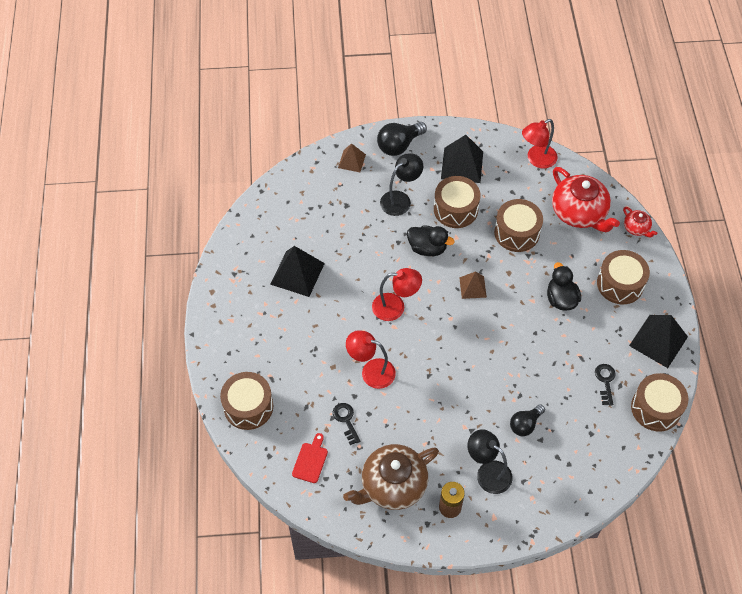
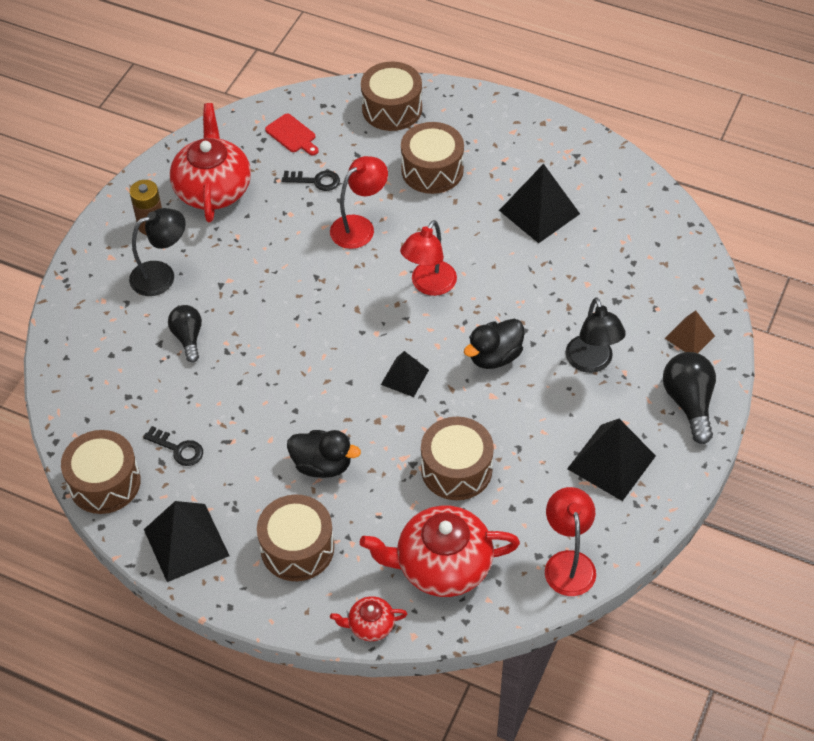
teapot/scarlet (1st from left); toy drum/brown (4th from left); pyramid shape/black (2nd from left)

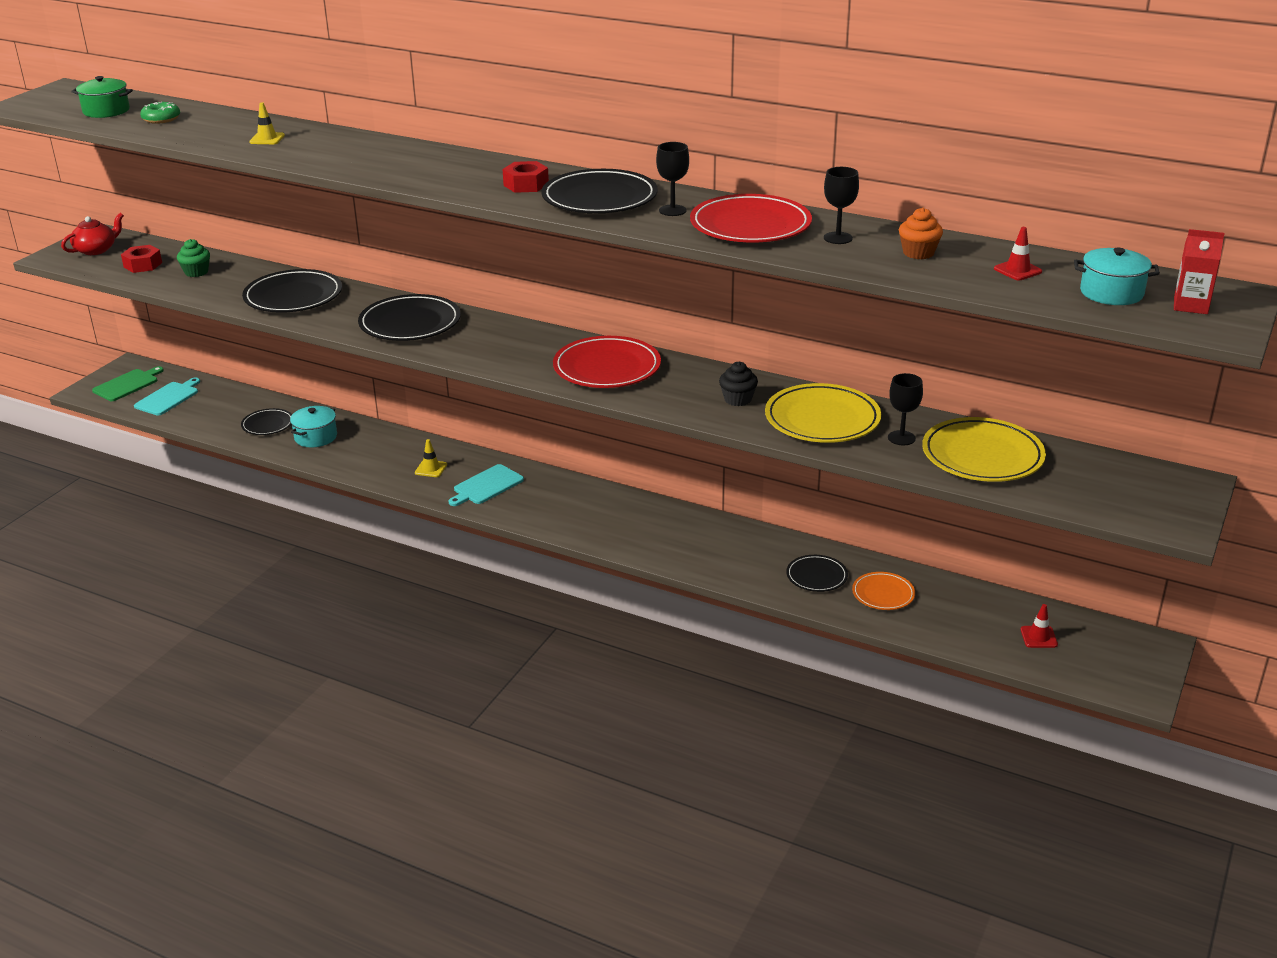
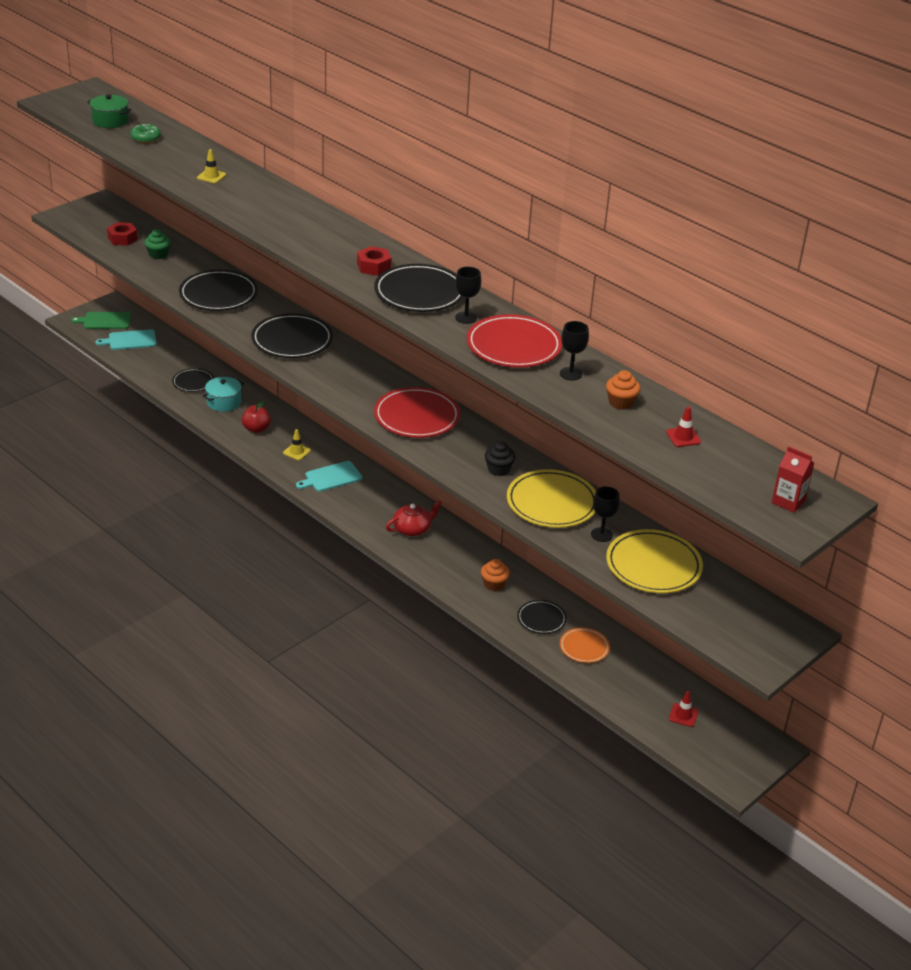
teapot/scarlet; chopping board/leaf-green; chopping board/teal (1st from left); pot/teal (2nd from left in the first image); toy apple/scarlet; fairy cake/orange (1st from left)

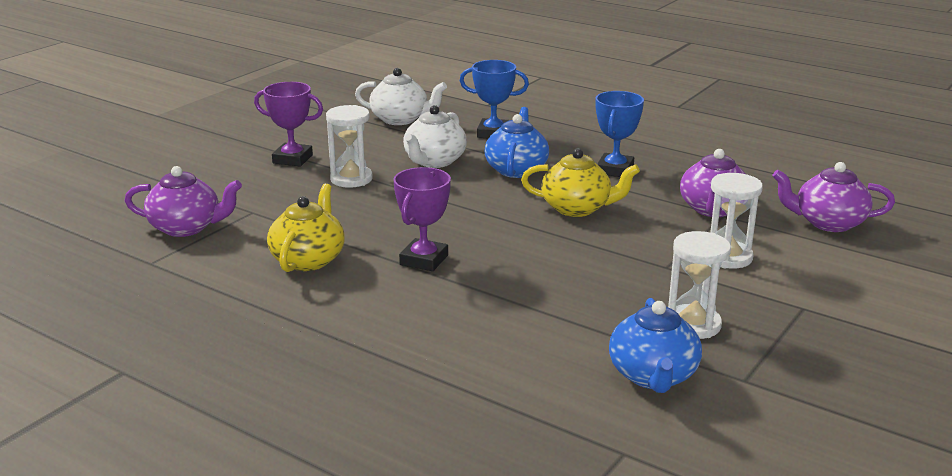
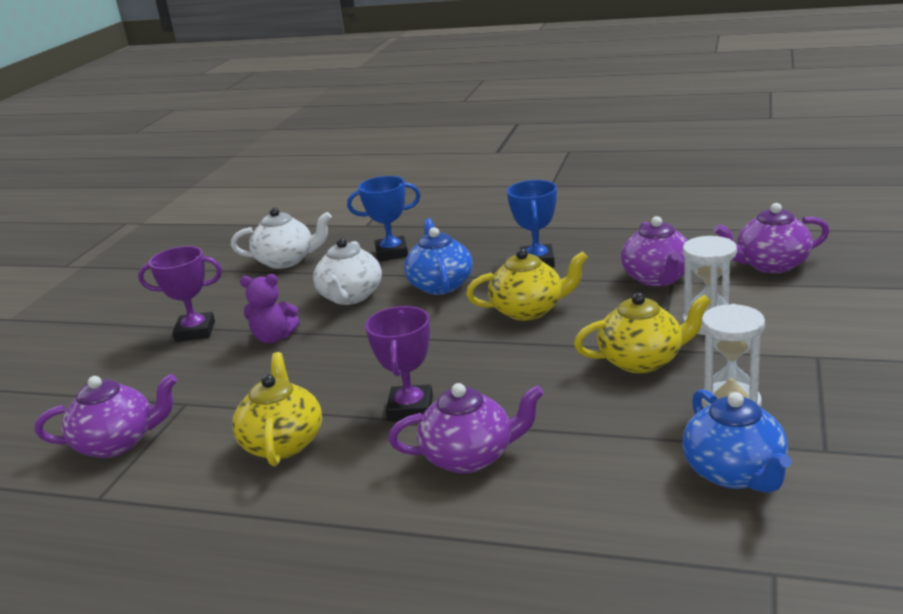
stuffed bear/purple; teapot/purple (2nd from left); teapot/golden (3rd from left)

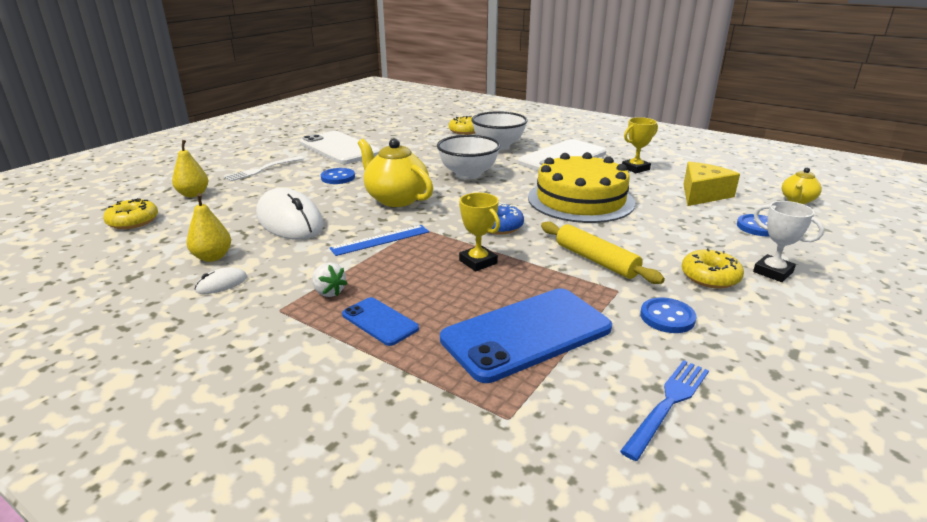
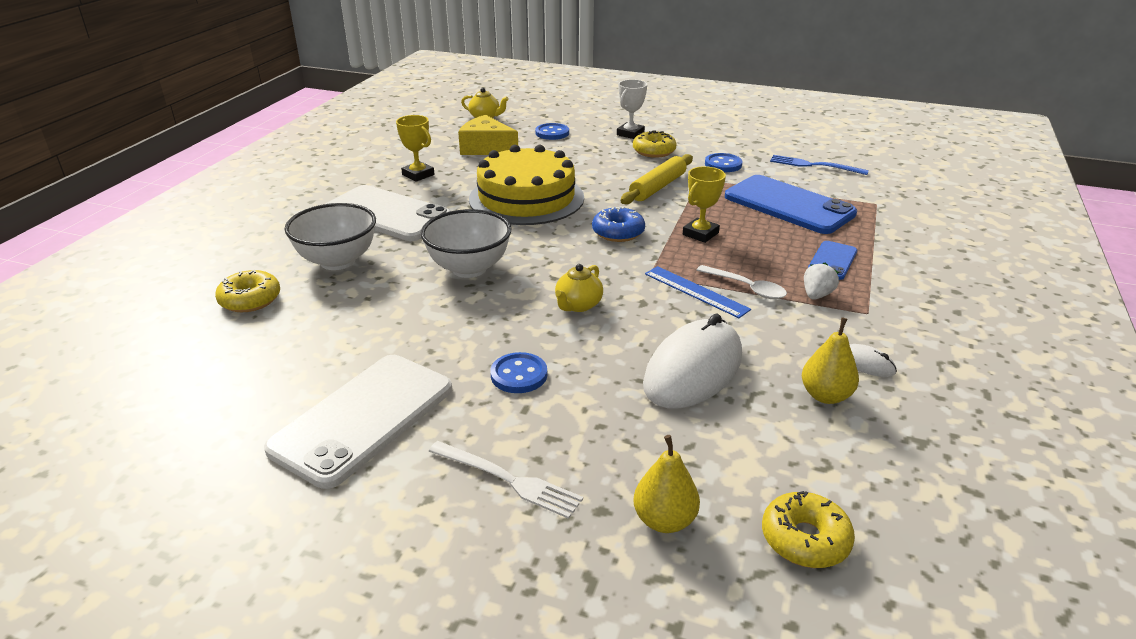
teapot/golden (2nd from left); teaspoon/white

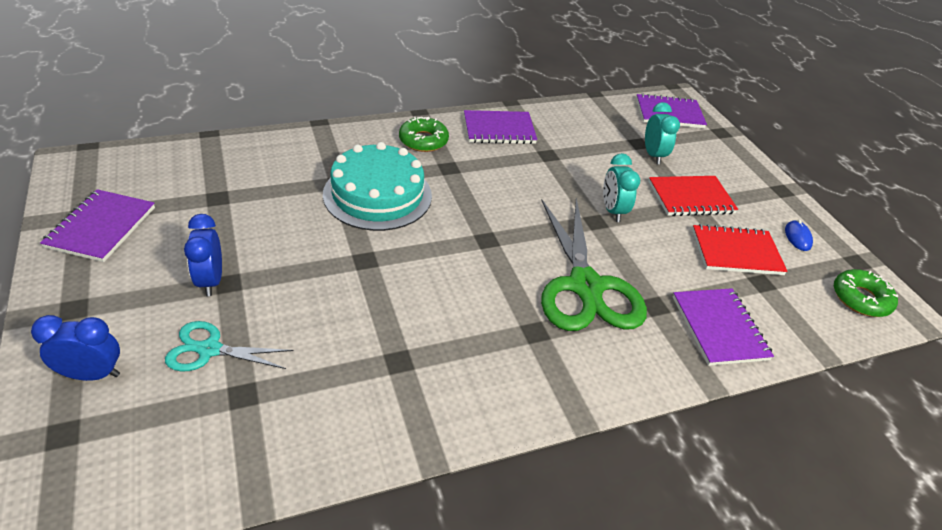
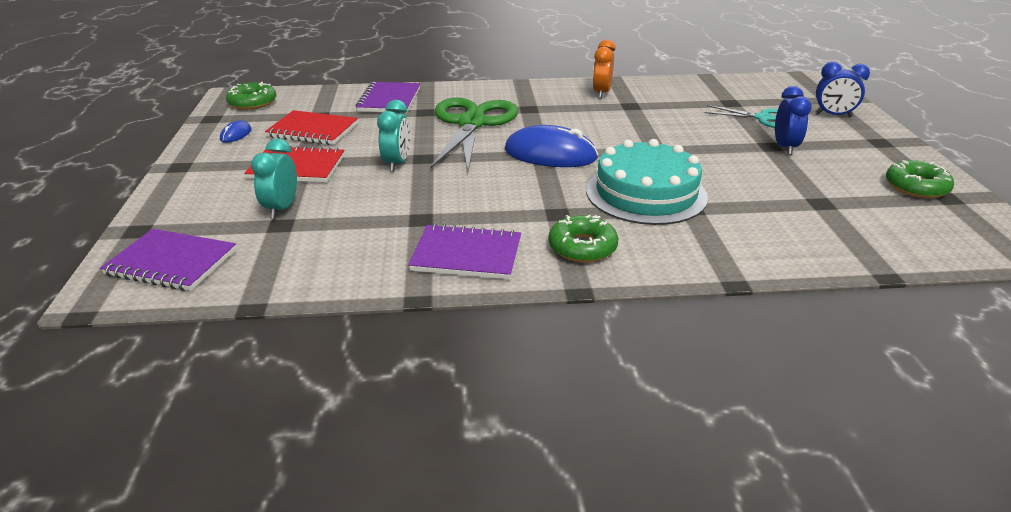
doughnut/leaf-green (3rd from left); PC mouse/cobalt (2nd from left); clock/orange

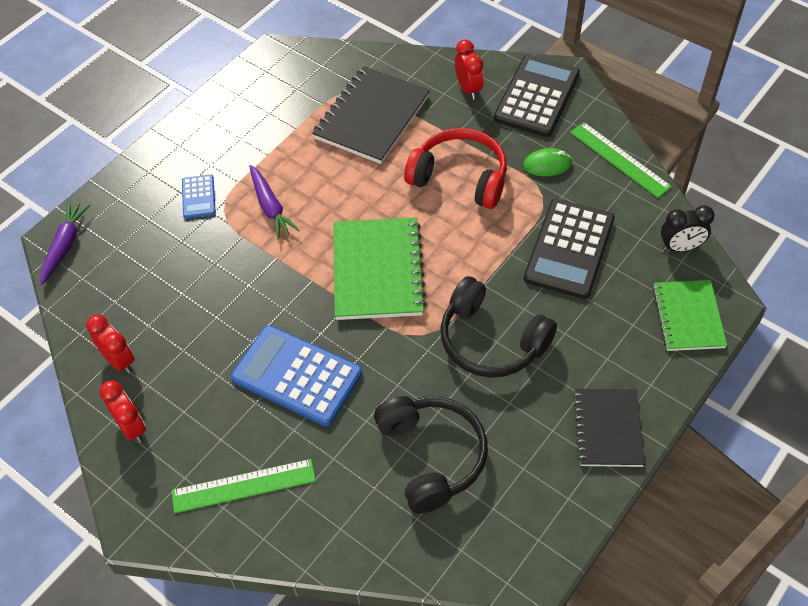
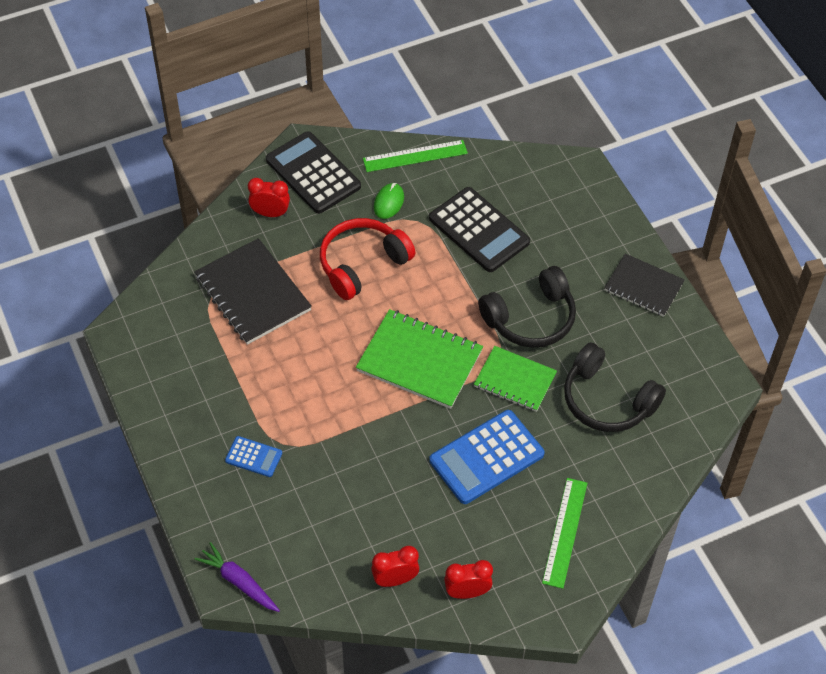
root vegetable/purple (2nd from left in the first image); headset/black (2nd from left); notepad/leaf-green (2nd from left); clock/black

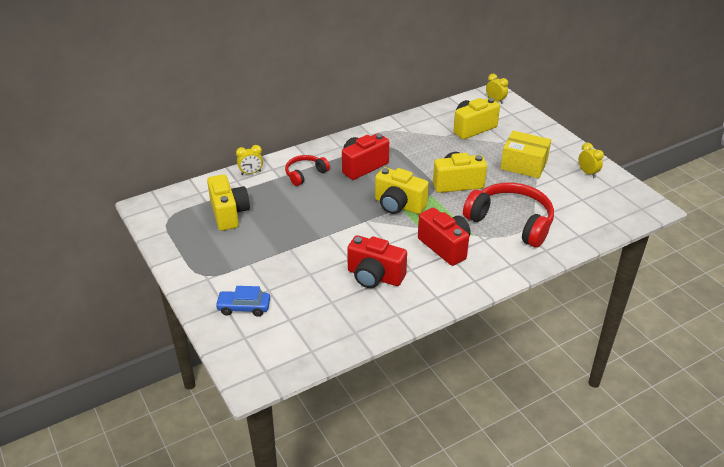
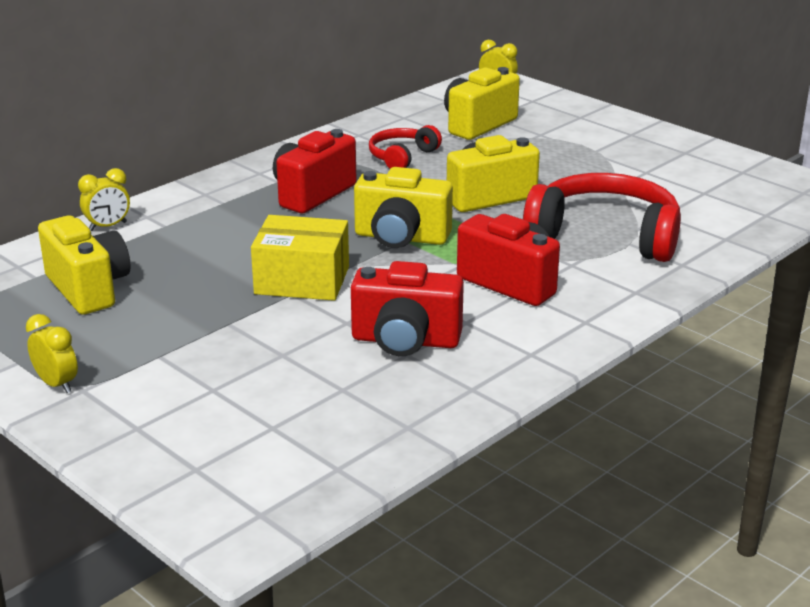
car/cobalt; headset/scarlet (1st from left); box/golden; clock/golden (1st from left)

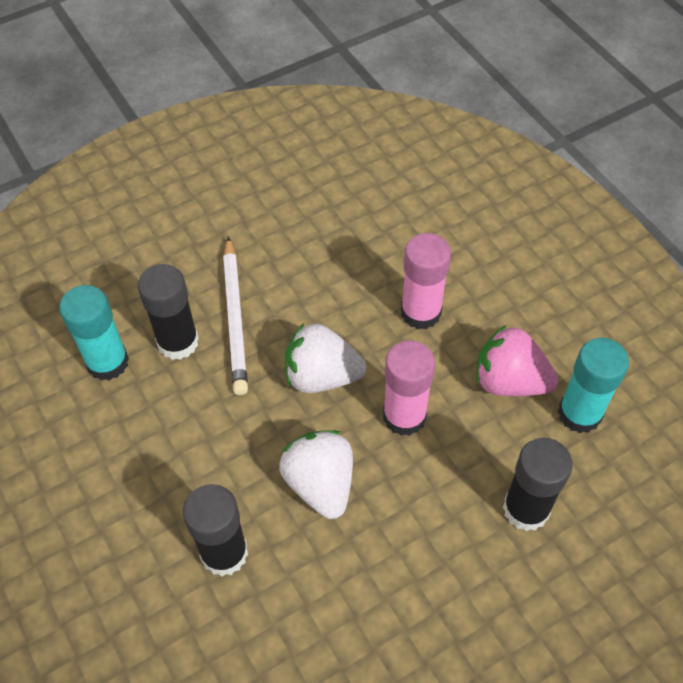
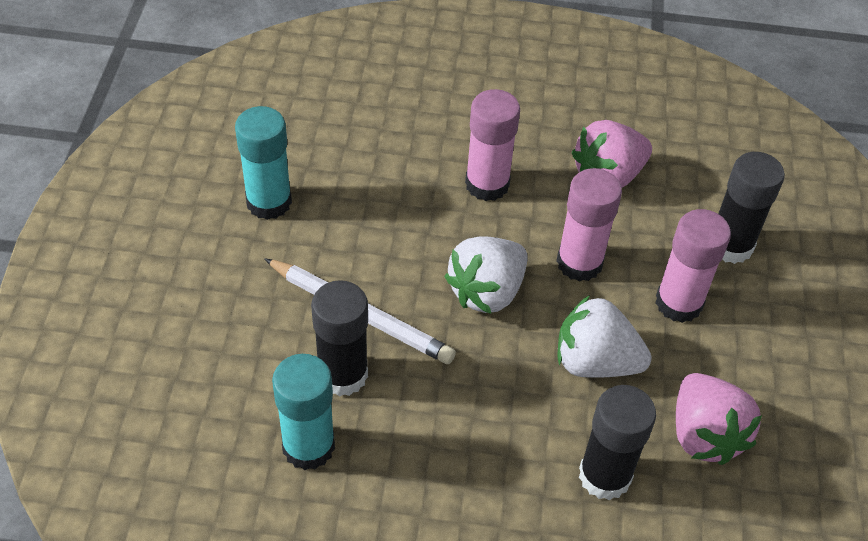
stick of glue/teal (1st from left); stick of glue/rosy (3rd from left); berry/rosy (2nd from left)

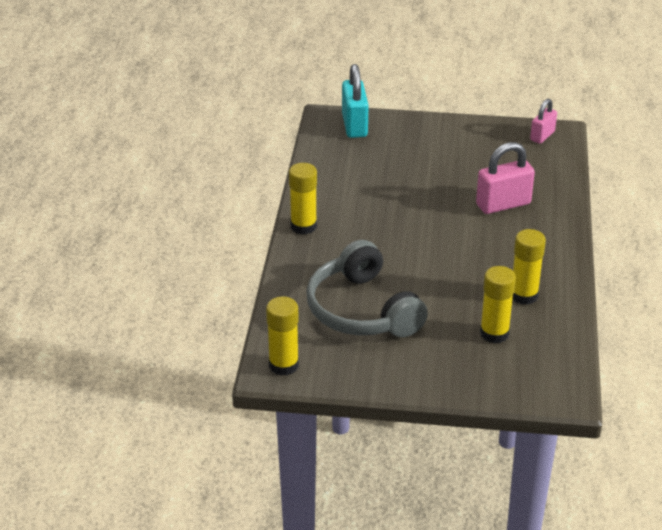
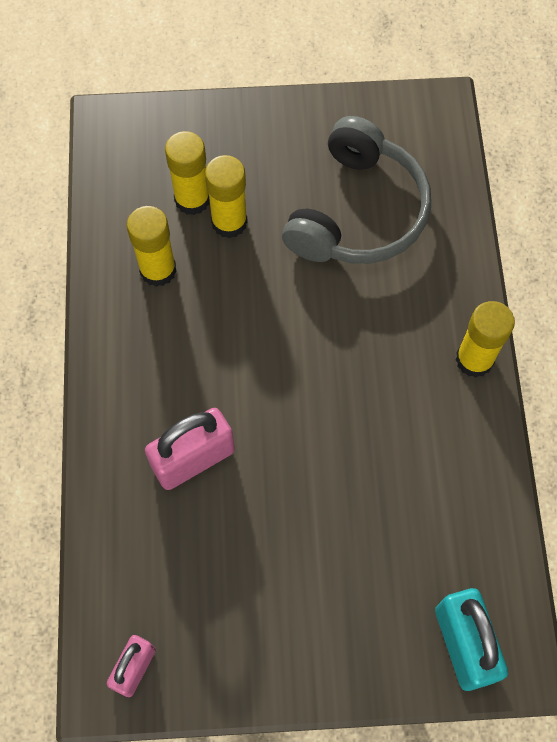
stick of glue/golden (3rd from left); headset/ash-grey

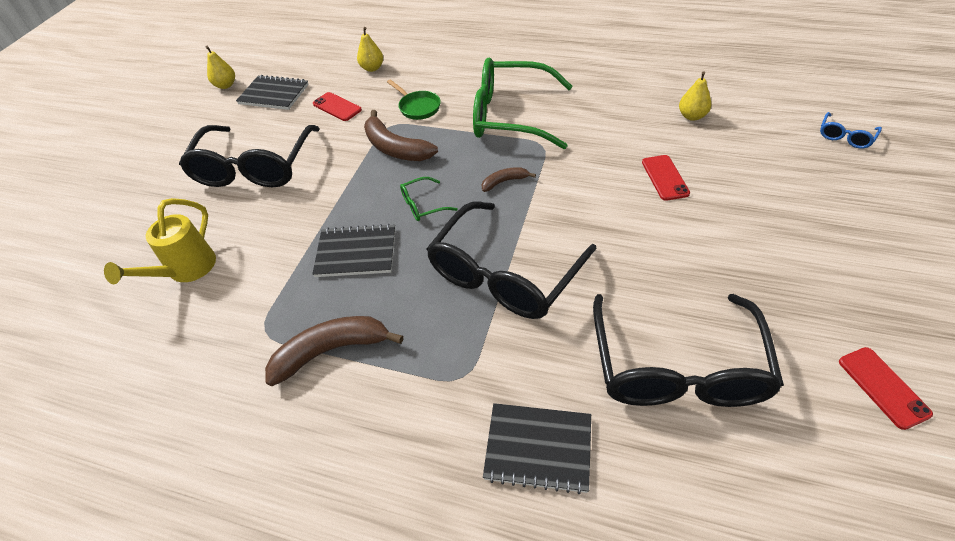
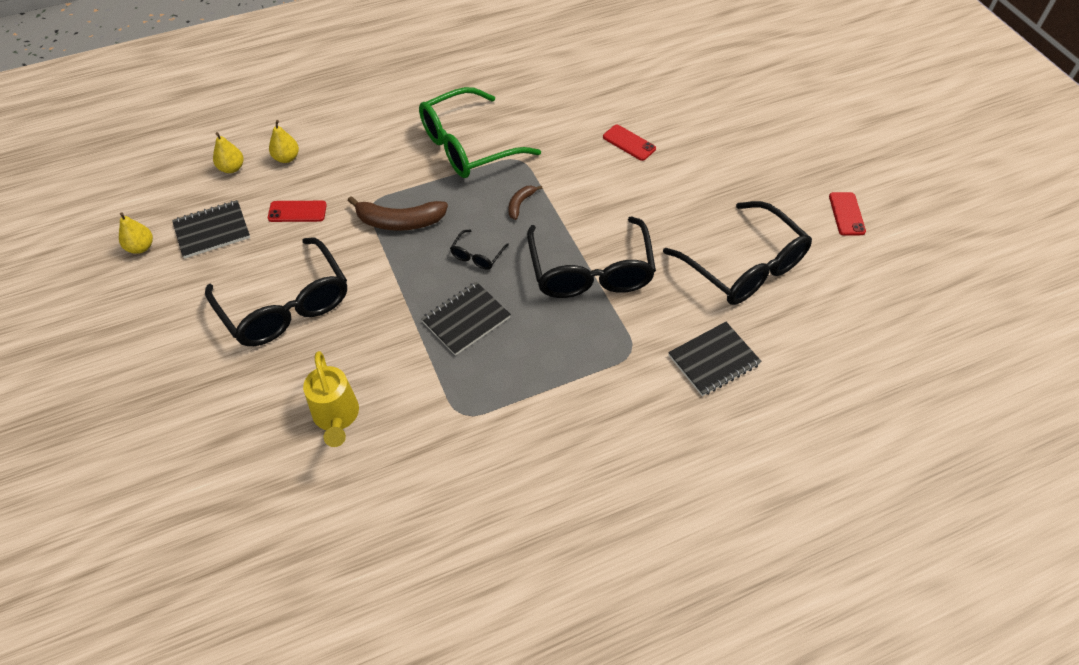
banana/brown (1st from left in the first image); frying pan/leaf-green; spectacles/black (2nd from left); toy pear/golden (2nd from left); spectacles/cobalt; phone/scarlet (3rd from left)

